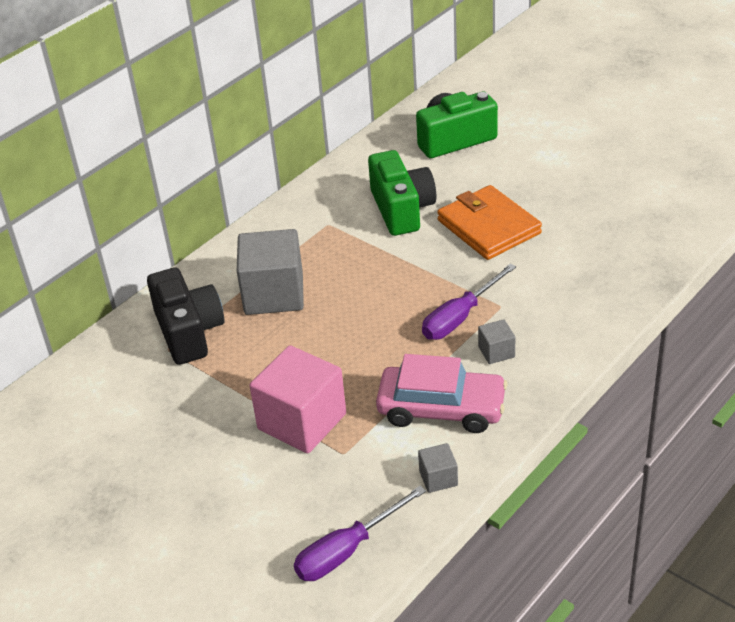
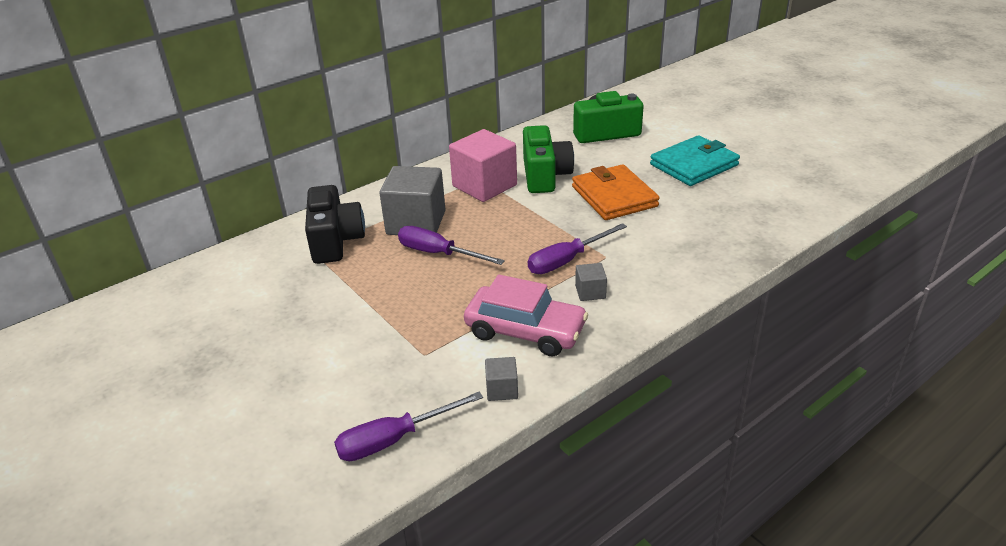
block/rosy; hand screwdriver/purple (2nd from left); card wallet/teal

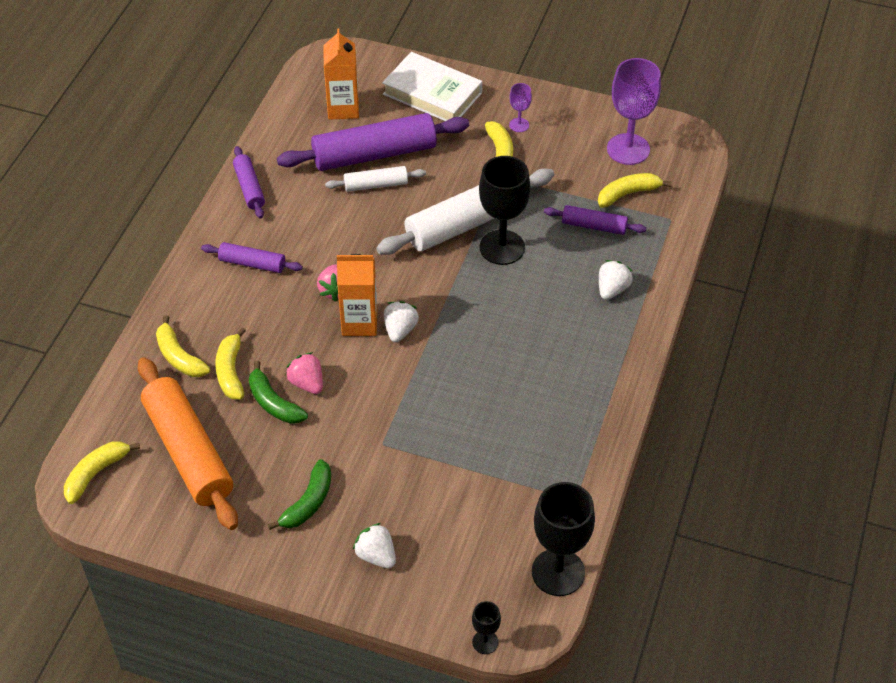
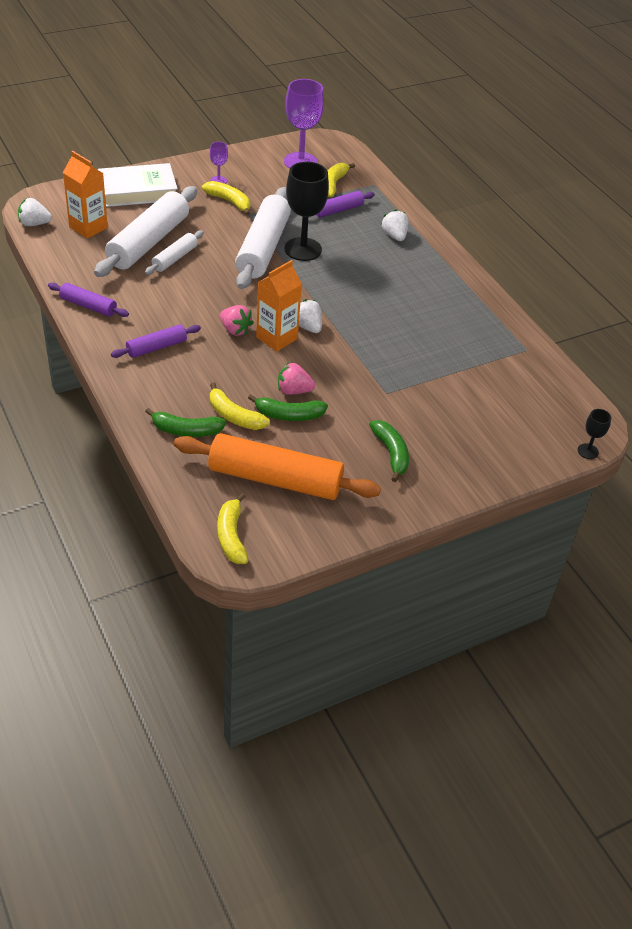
banana/leaf-green (1st from left); dough roller/white (1st from left); berry/white (1st from left); wine glass/black (3rd from left in the first image)

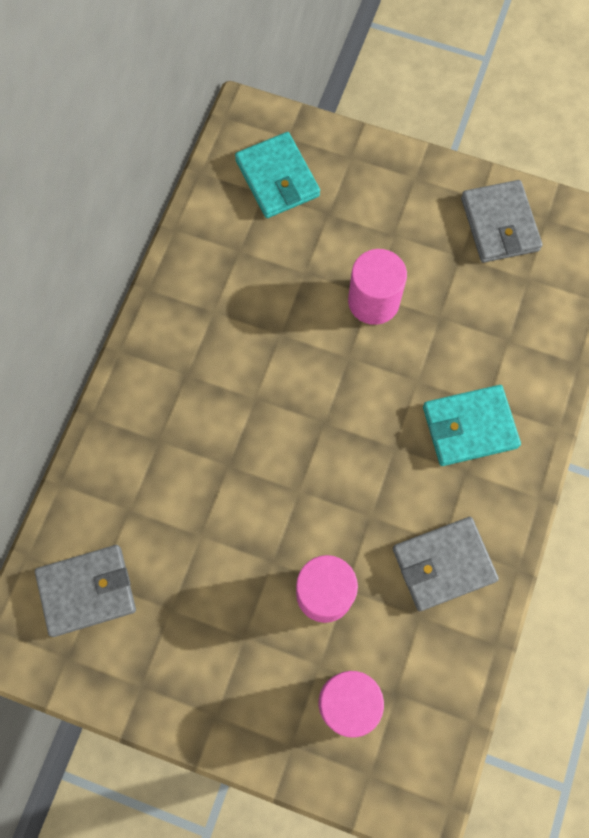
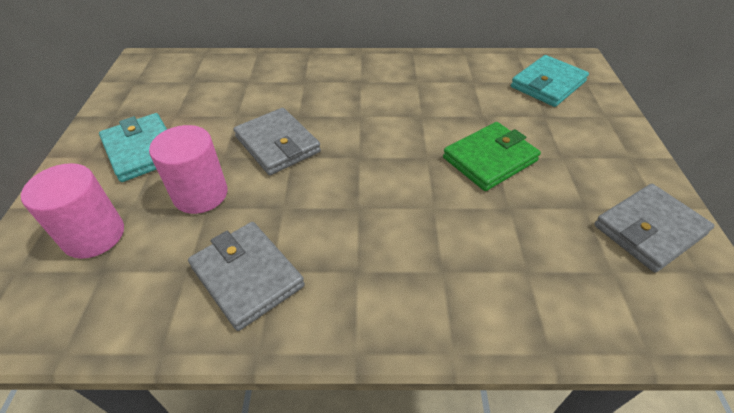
card wallet/ash-grey (2nd from left); card wallet/leaf-green; card wallet/teal (1st from left)

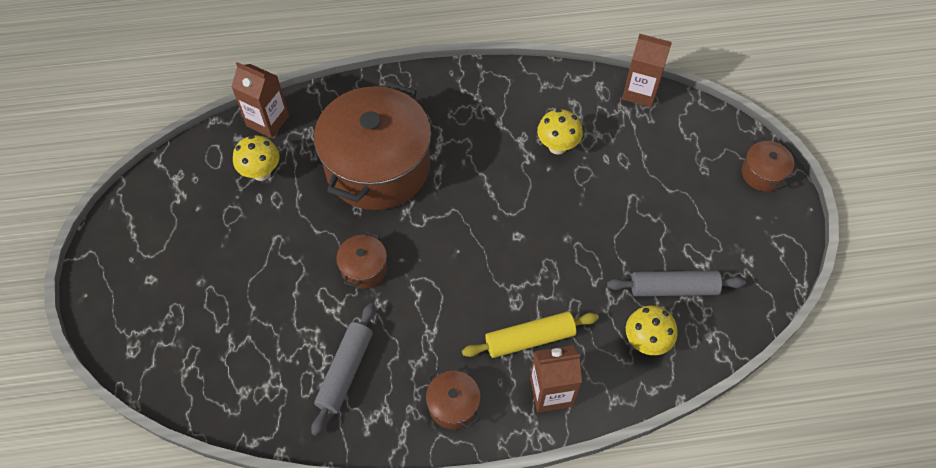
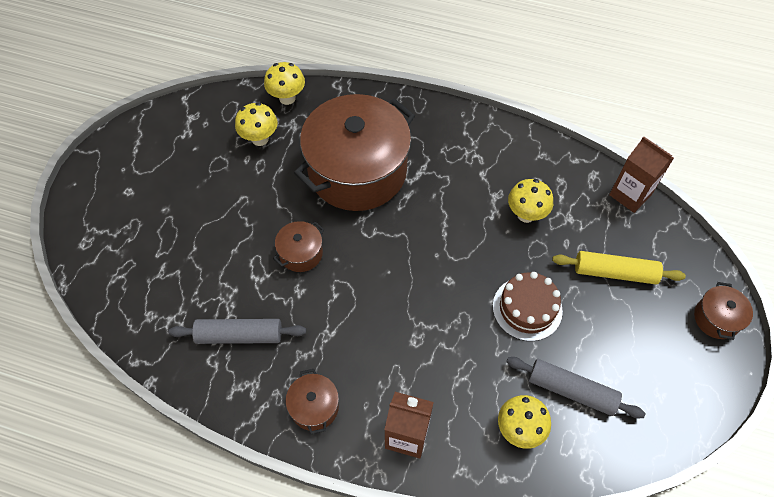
mushroom/golden (2nd from left); dough roller/ash-grey (1st from left); dough roller/golden; cake/brown

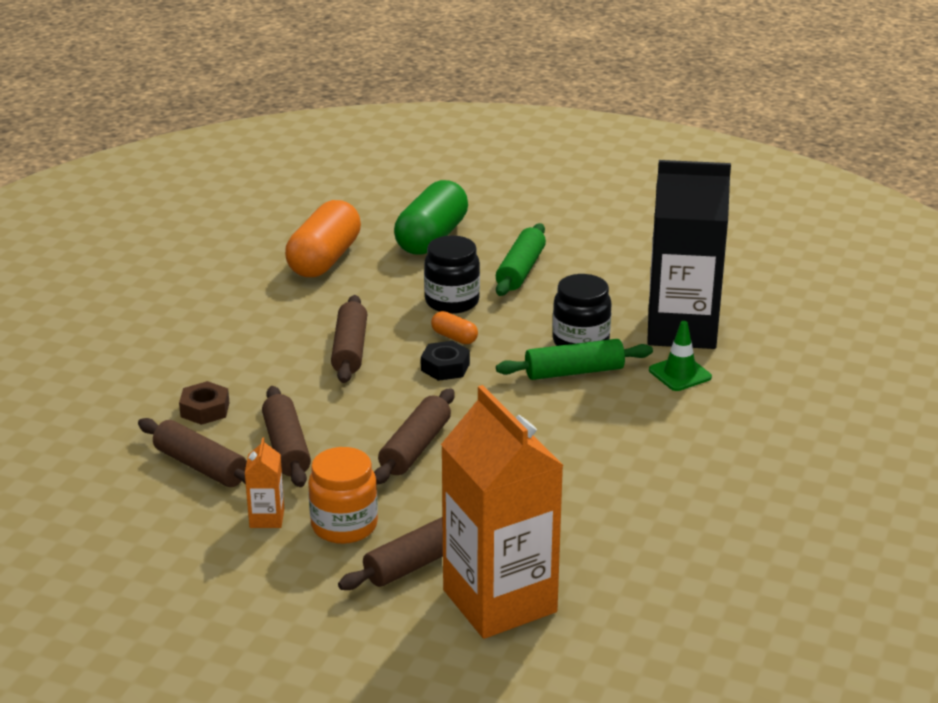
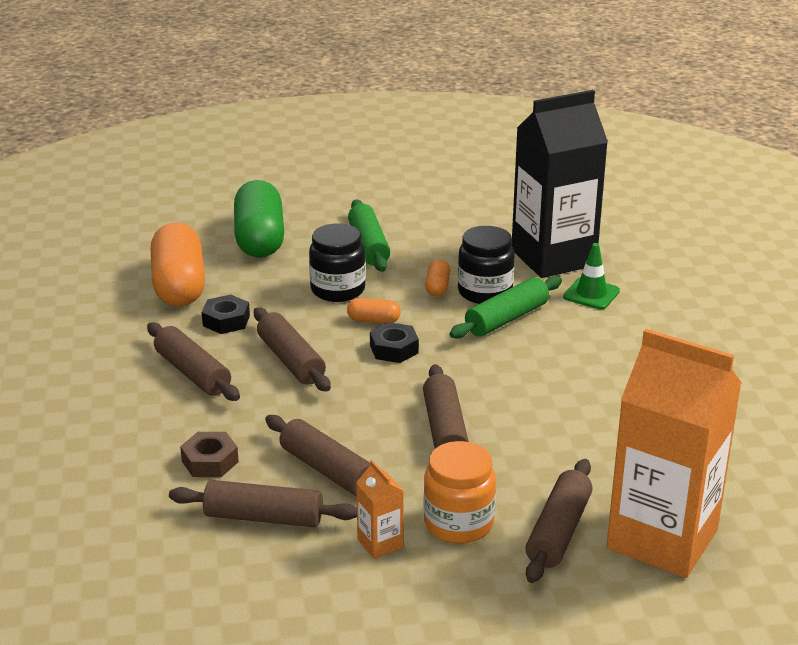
dough roller/brown (1st from left); nut/black (1st from left); capsule/orange (3rd from left)

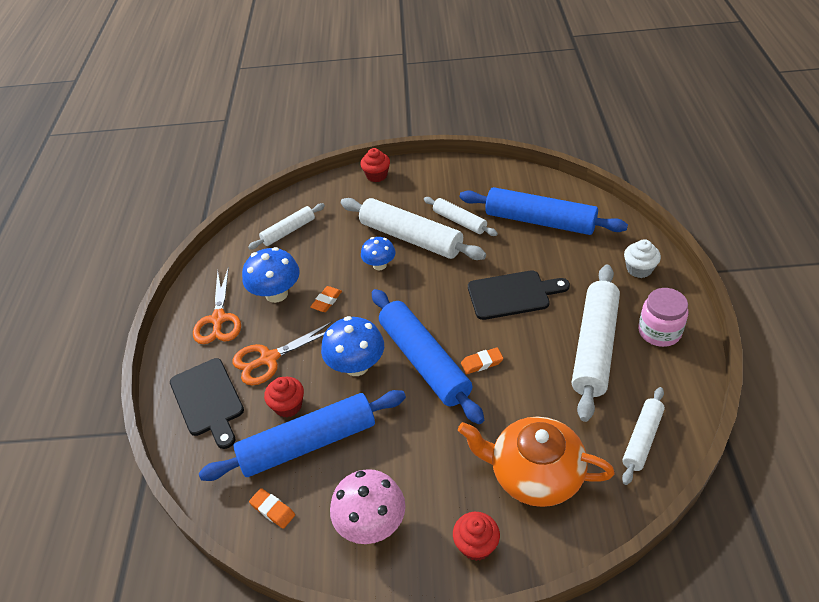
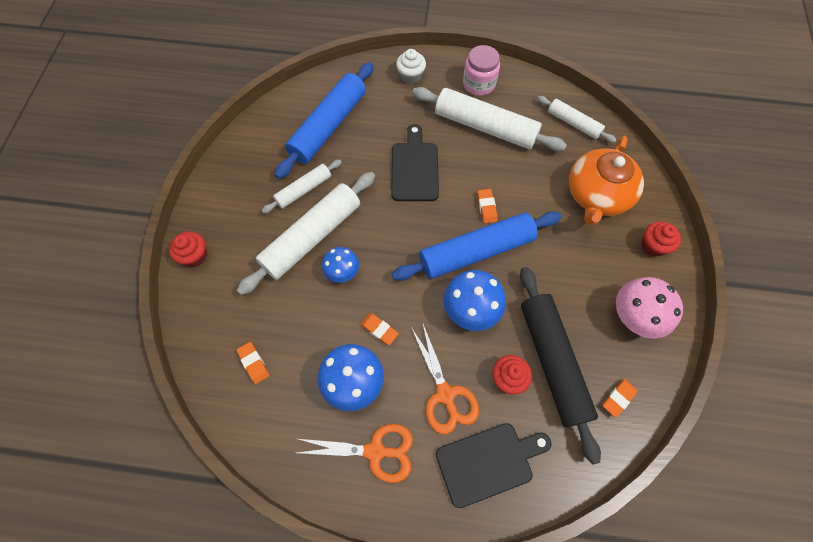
dough roller/black; pencil eraser/orange (1st from left)

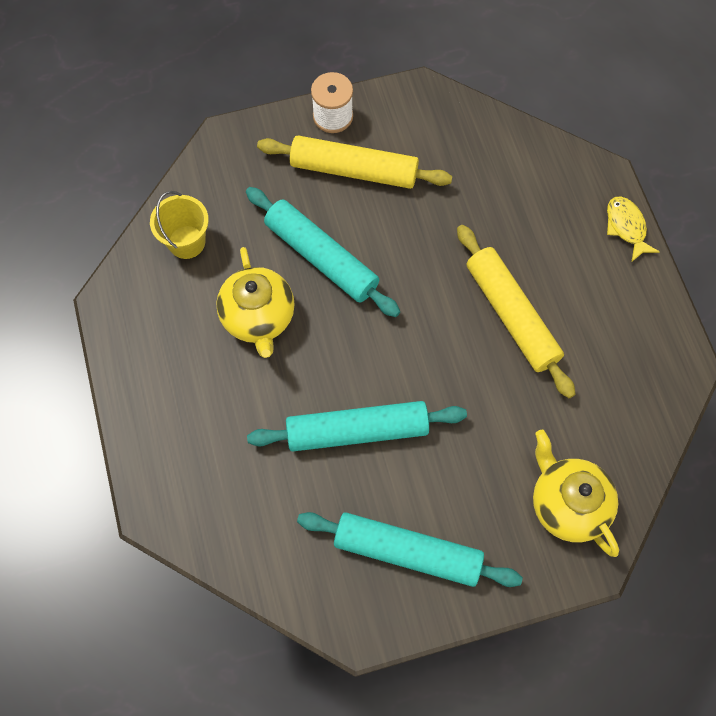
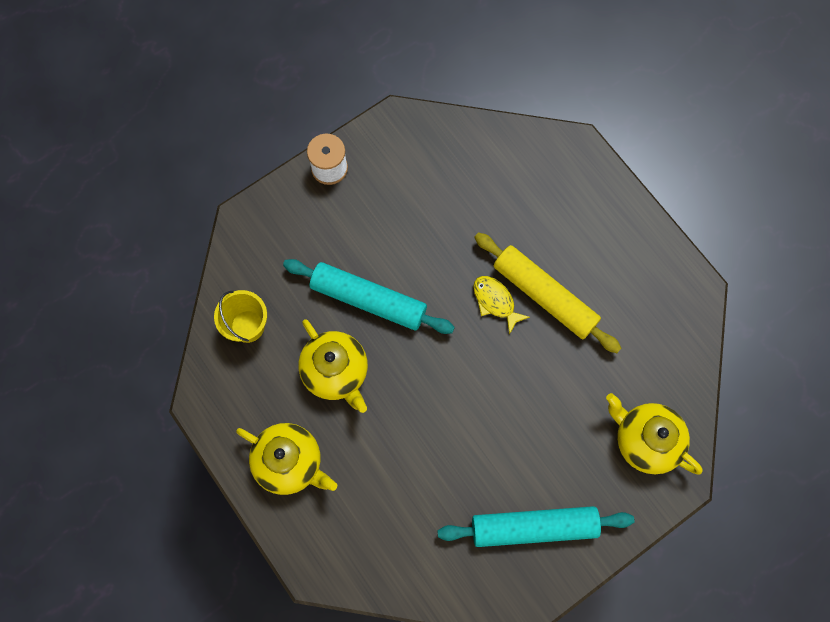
dough roller/teal (2nd from left in the first image); dough roller/golden (1st from left in the first image); toy fish/golden; teapot/golden (1st from left)

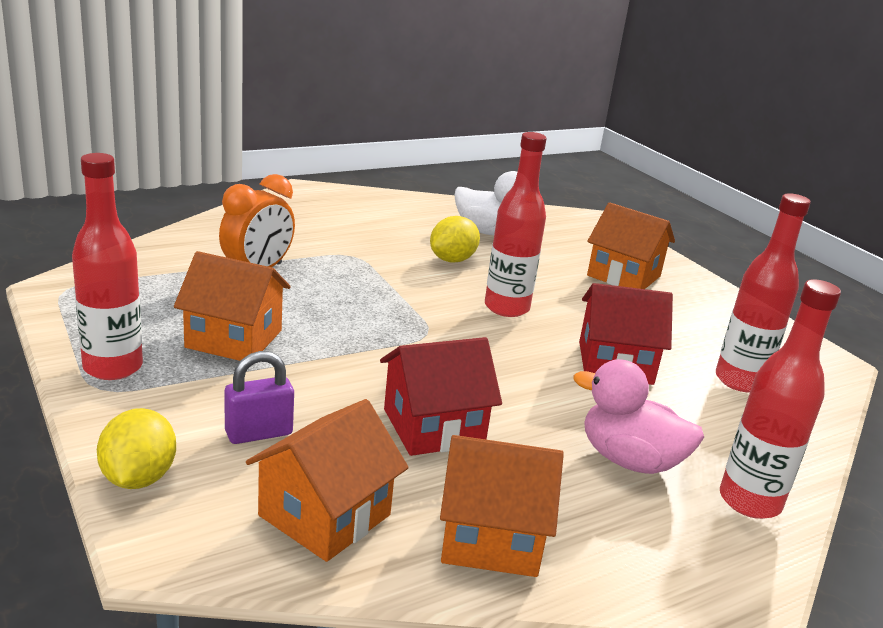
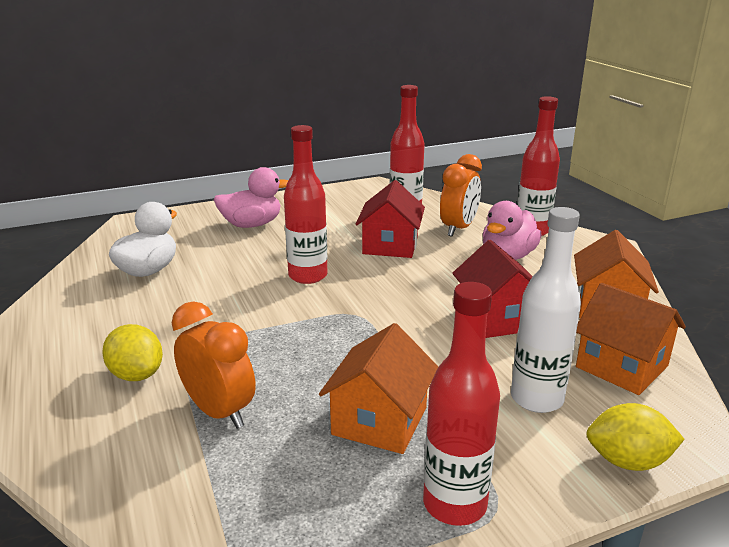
bottle/white; toy lemon/golden (1st from left); duck/rosy (1st from left); clock/orange (2nd from left)

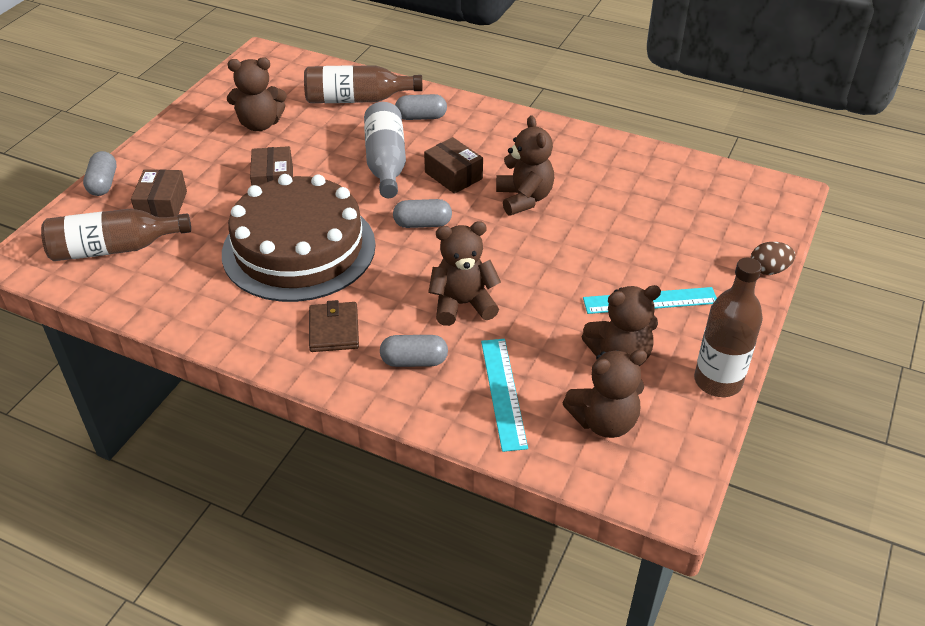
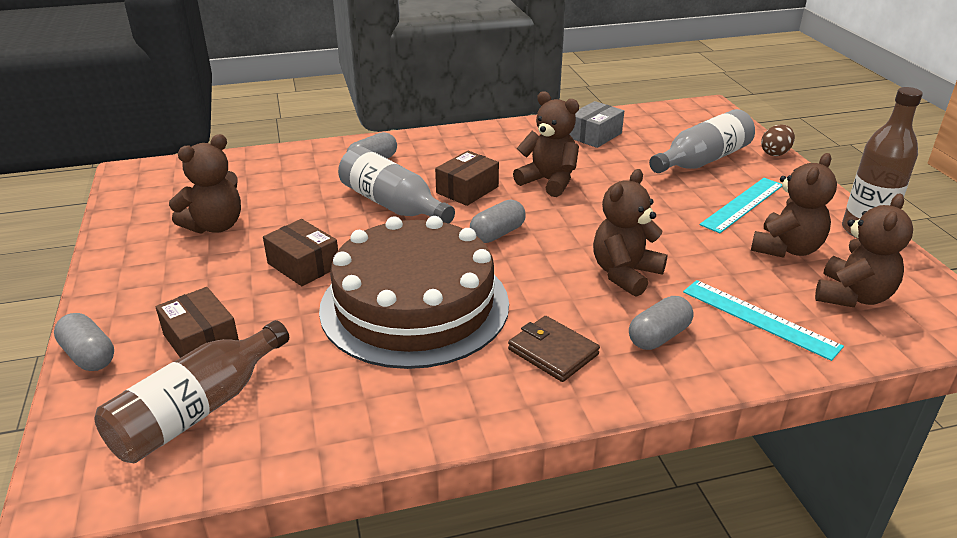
bottle/brown (2nd from left in the first image); box/brown (3rd from left); box/ash-grey; bottle/ash-grey (2nd from left)

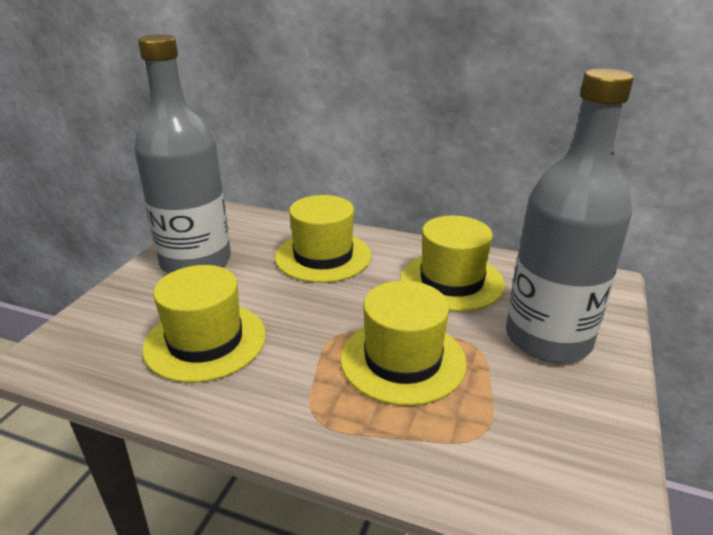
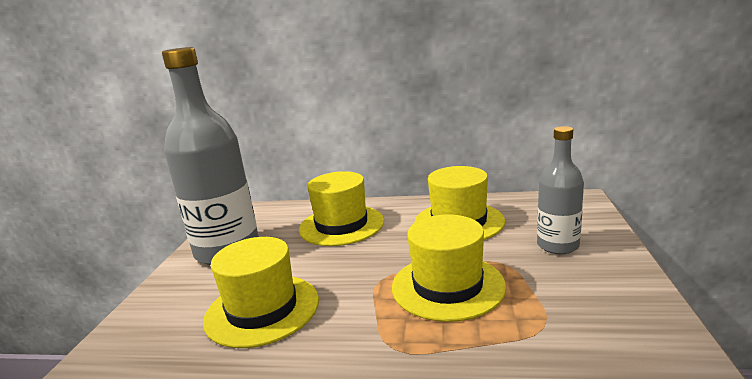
bottle/ash-grey (2nd from left)

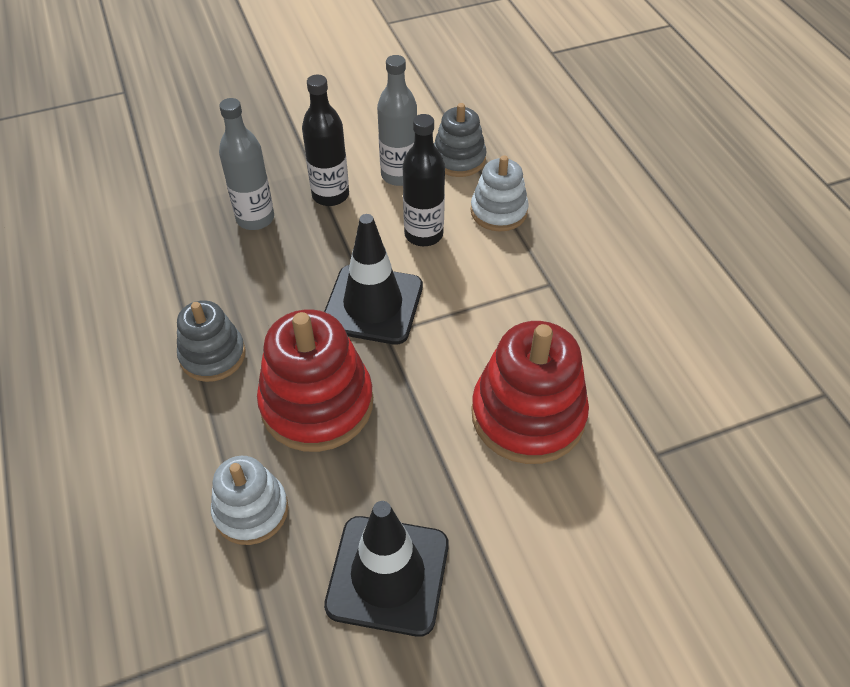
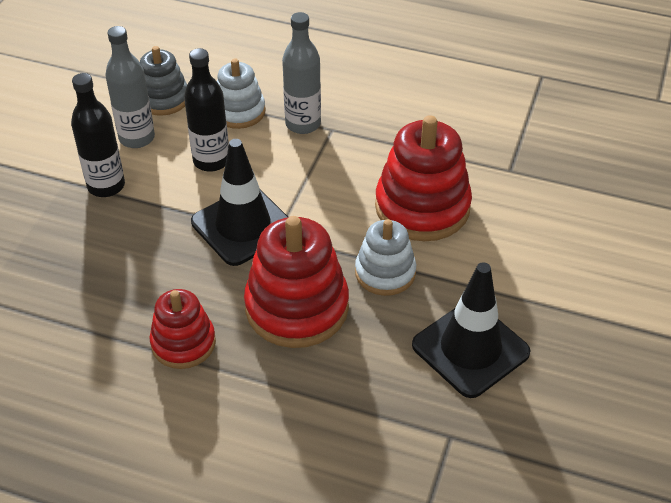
ring stacker/scarlet (1st from left); ring stacker/white (2nd from left); bottle/ash-grey (2nd from left)

